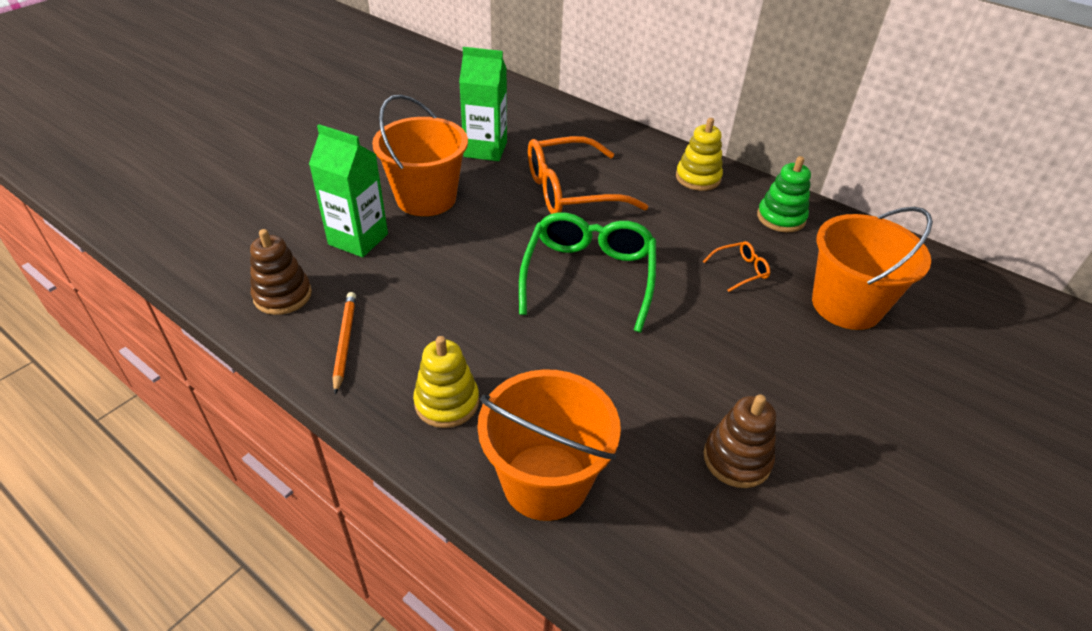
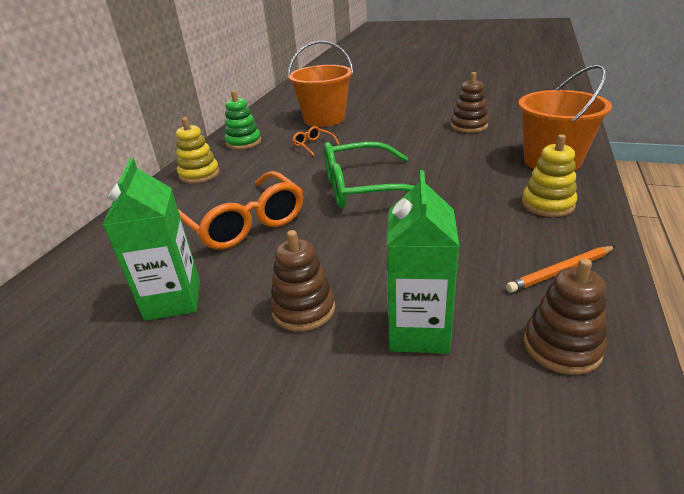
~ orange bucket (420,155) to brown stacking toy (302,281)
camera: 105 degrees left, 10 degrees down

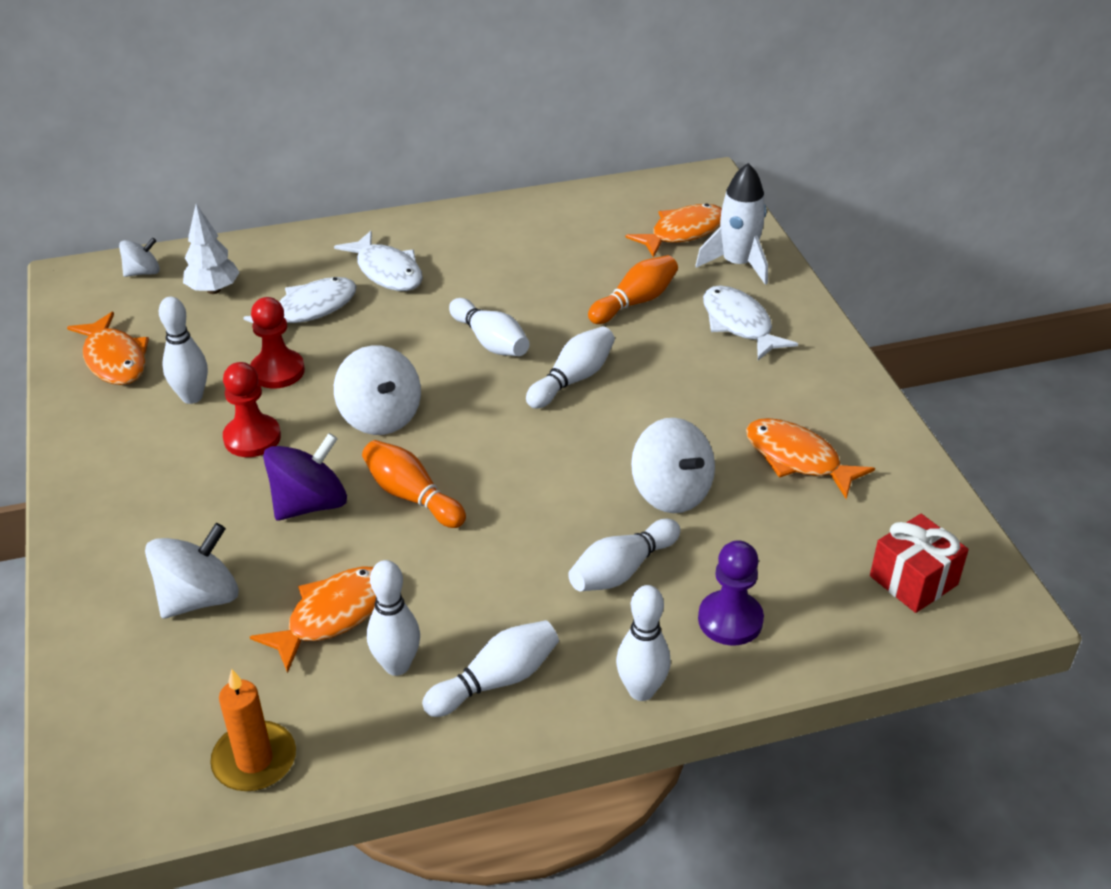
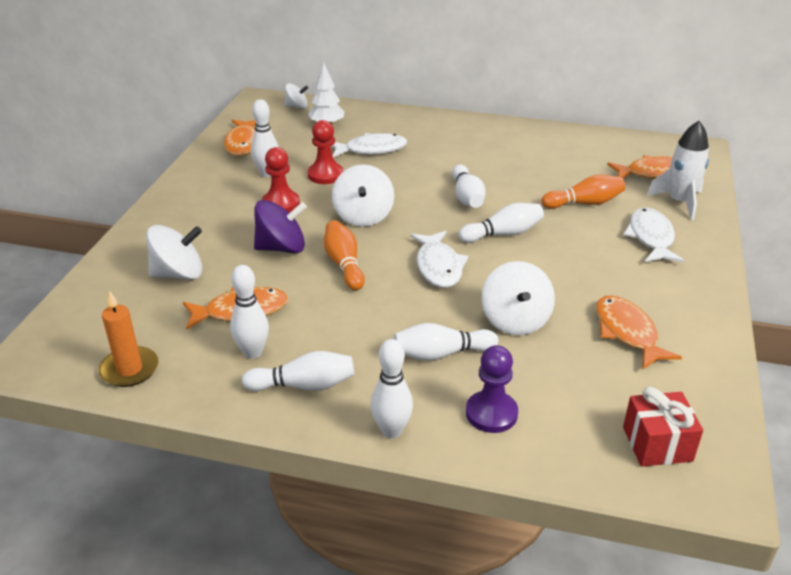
~ white fish (378,261) to (439,259)
camera: 30 degrees right, 5 degrees down

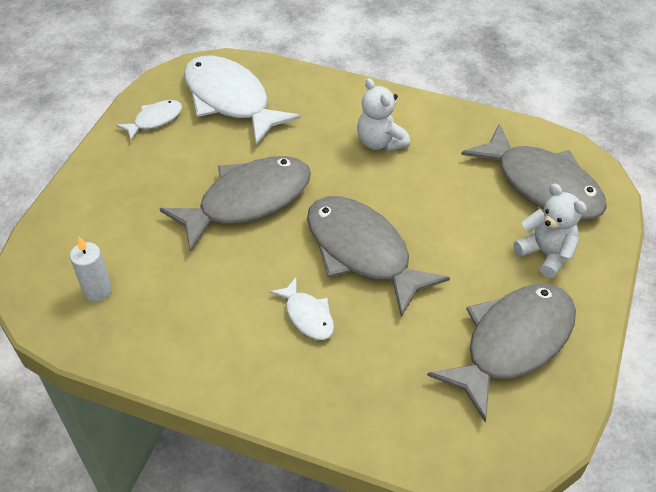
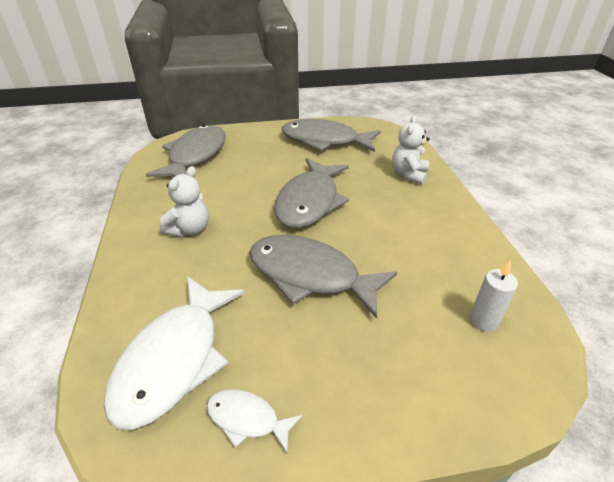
- white fish (301,308)
~ white teddy bear (550,230) to (411,150)
camera: 120 degrees left, 10 degrees down

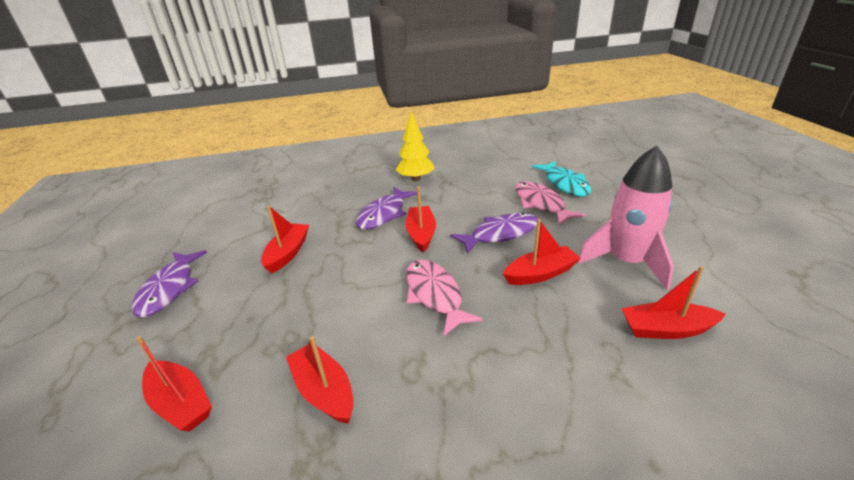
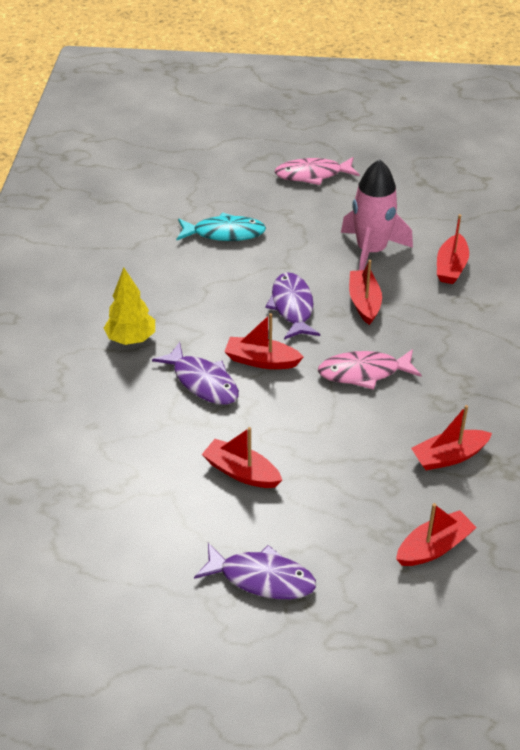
~ pink fish (550,203) to (317,171)
camera: 75 degrees left, 10 degrees up

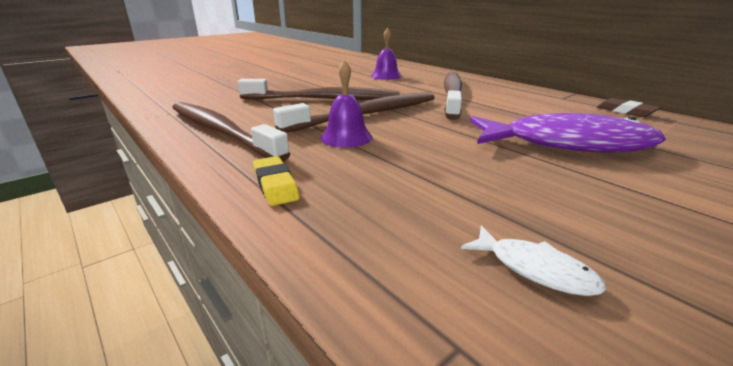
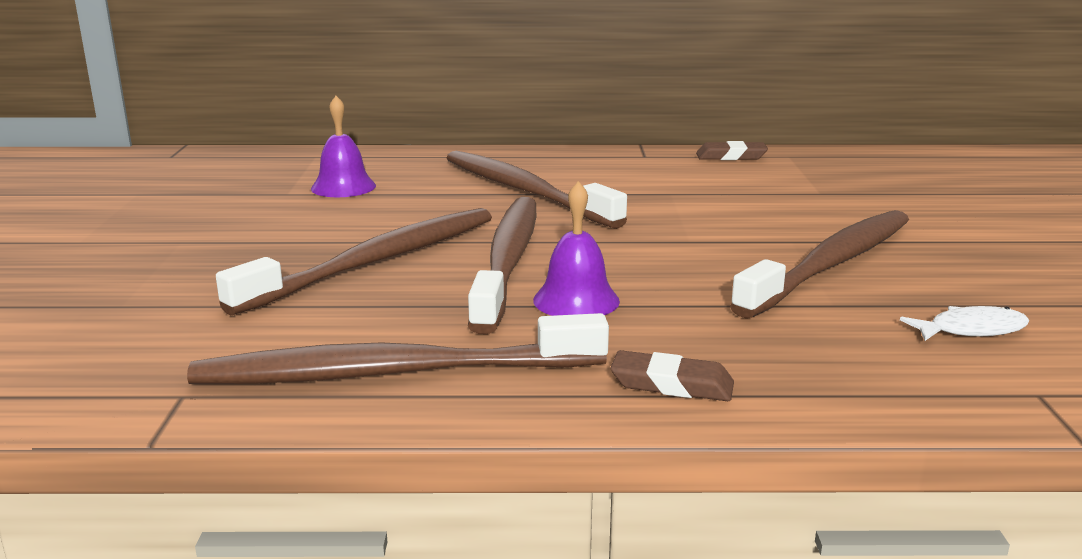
~ yellow eraser (276,181) to brown eraser (672,375)
- purple fish (568,133)
+ brown toothbrush (819,264)
camera: 50 degrees left, 5 degrees down

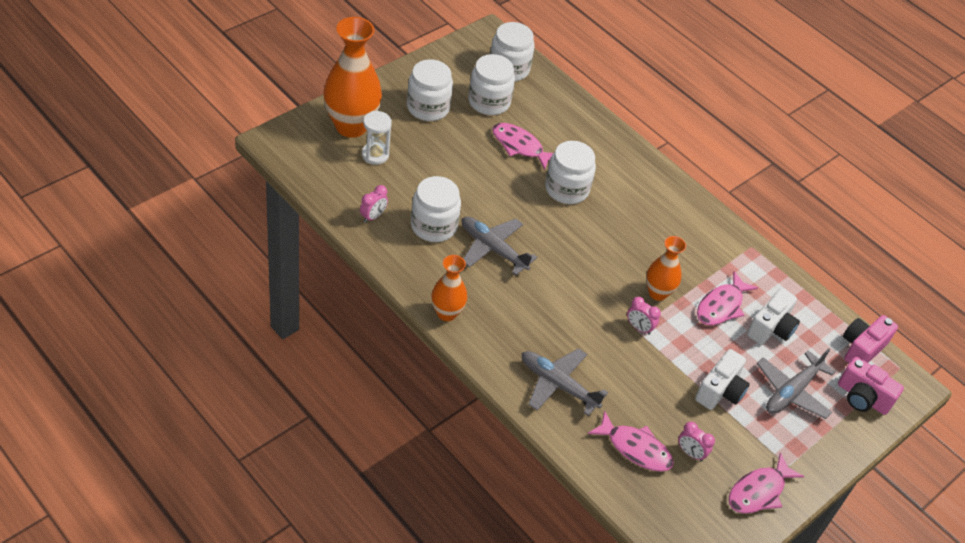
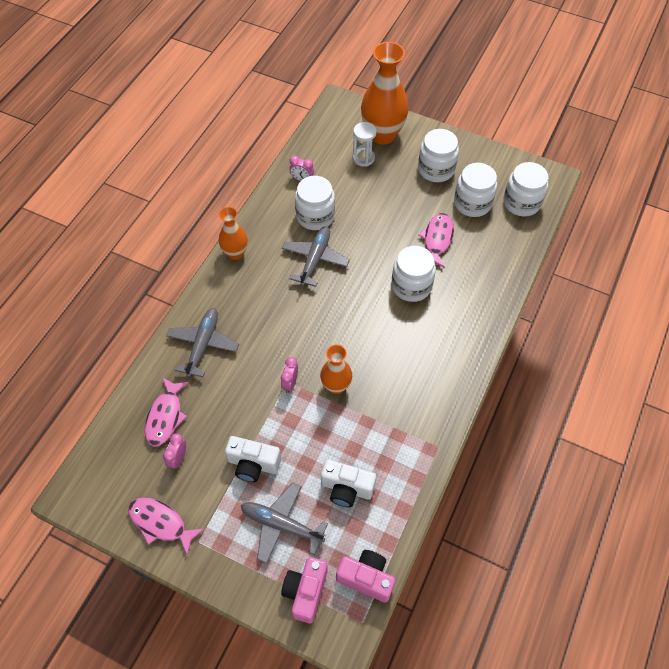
- pink fish (727,298)
camera: 75 degrees right, 10 degrees up

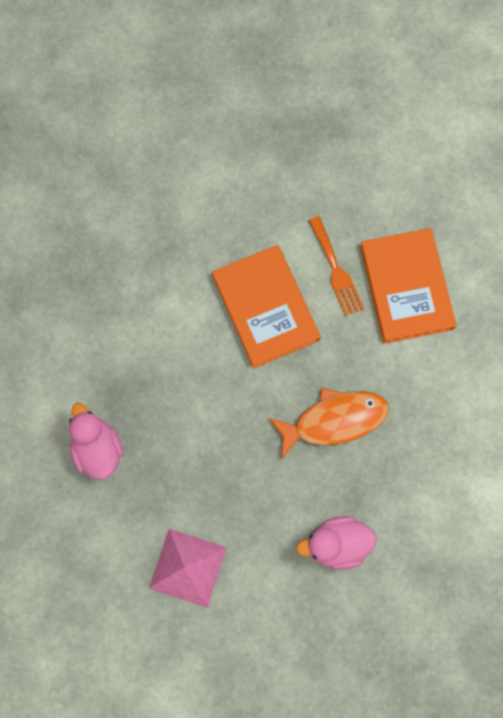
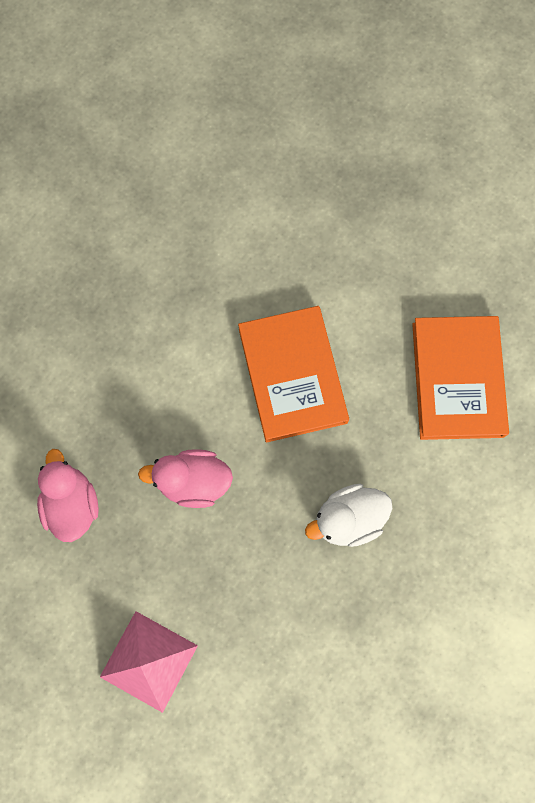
~ orange fish (329,423) to white duck (349,515)
~ pink duck (336,543) to (185,478)
- orange fork (336,266)
camera: 10 degrees right, 0 degrees up

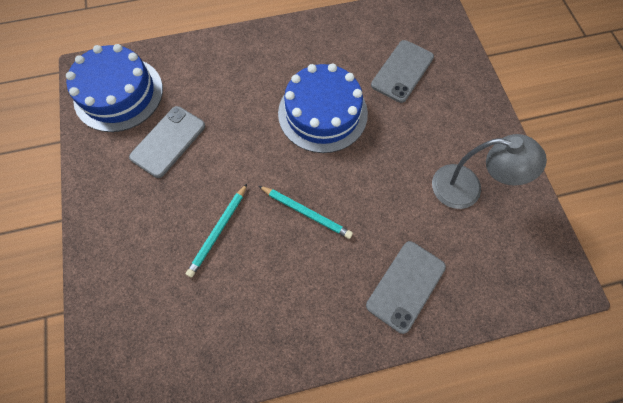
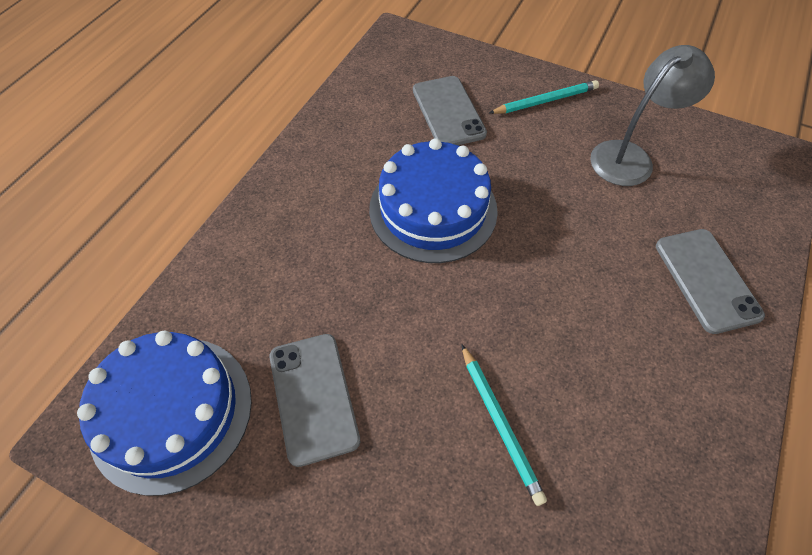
~ turquoise pencil (306,212) to (544,97)
camera: 50 degrees left, 10 degrees down

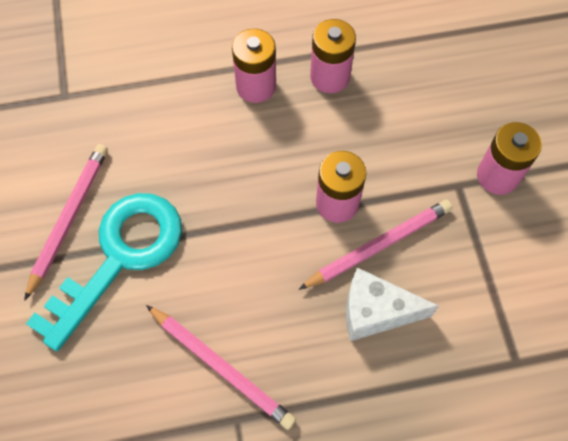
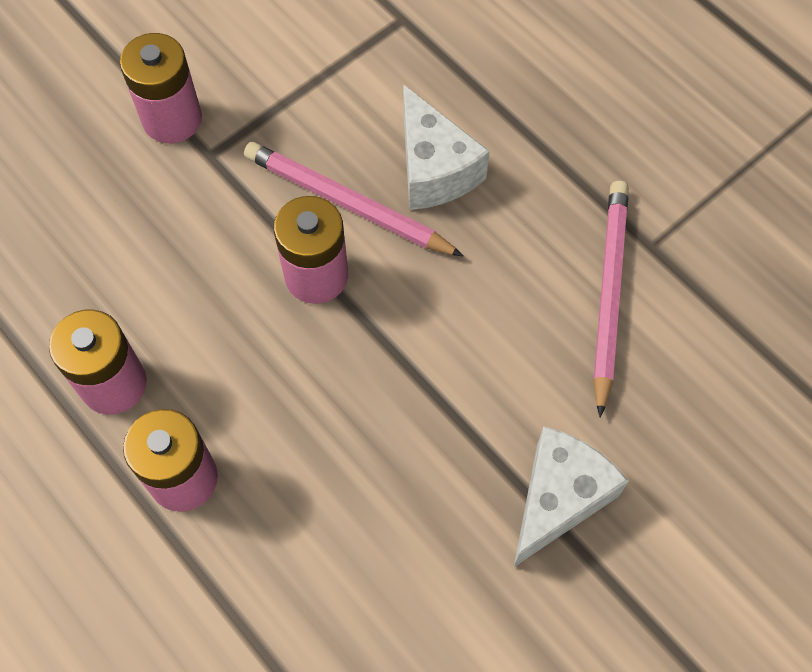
- pink pencil (66,222)
~ turquoise key (104,272) to white cheese (571,496)
camera: 120 degrees left, 0 degrees up

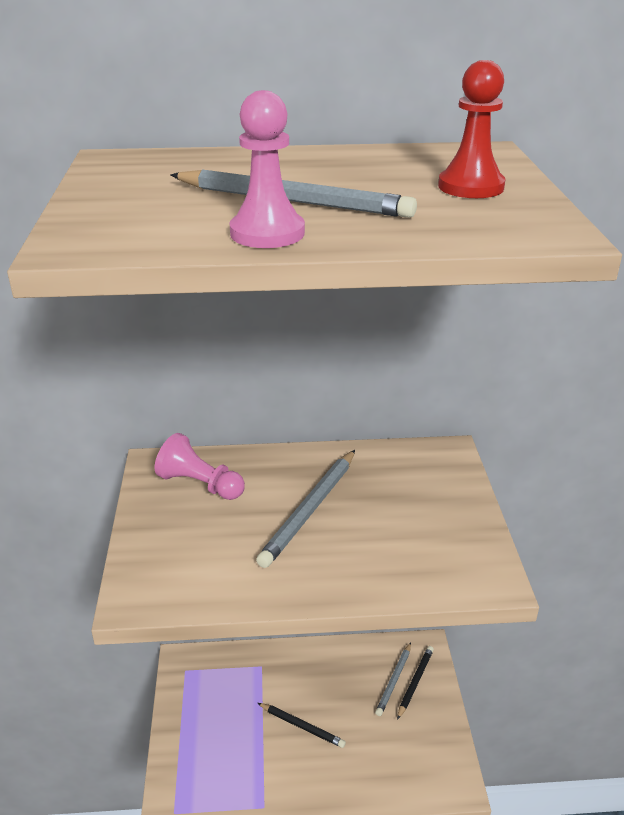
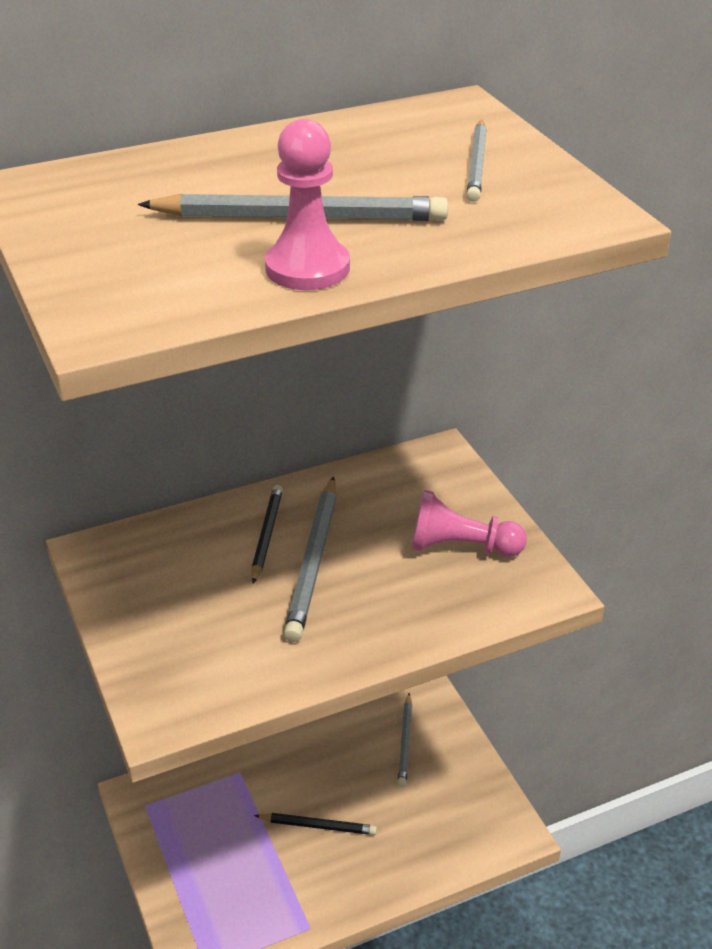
~ pink pawn (200,466) to (469,523)
~ black pencil (415,683) to (267,534)
~ red pawn (472,129) to grey pencil (477,161)
camera: 20 degrees left, 5 degrees up

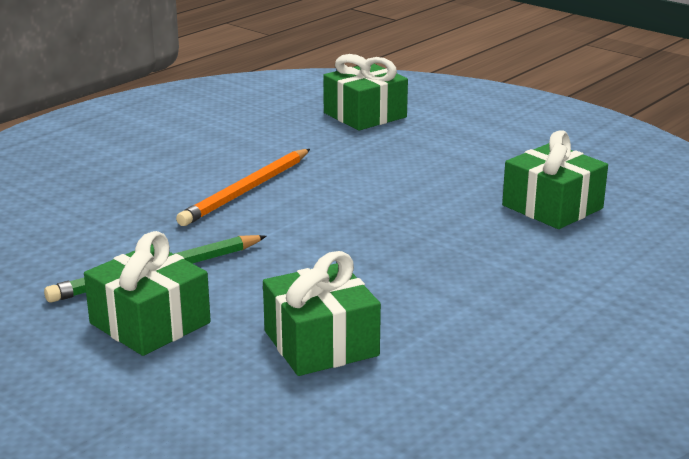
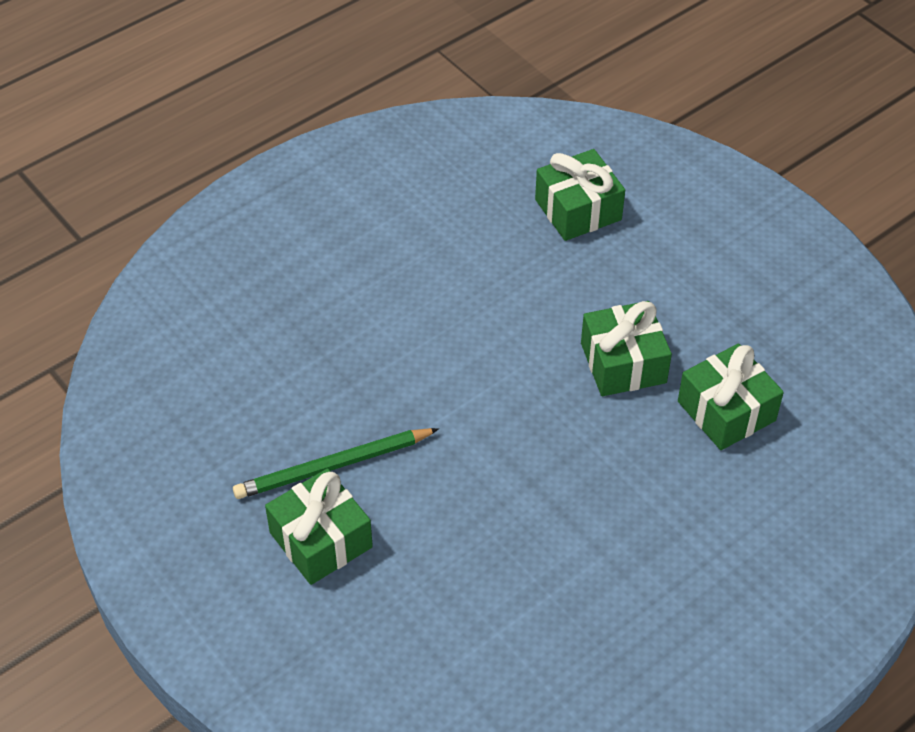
- orange pencil (243,187)
~ green gift (322,313) to (626,348)
camera: 10 degrees right, 25 degrees up

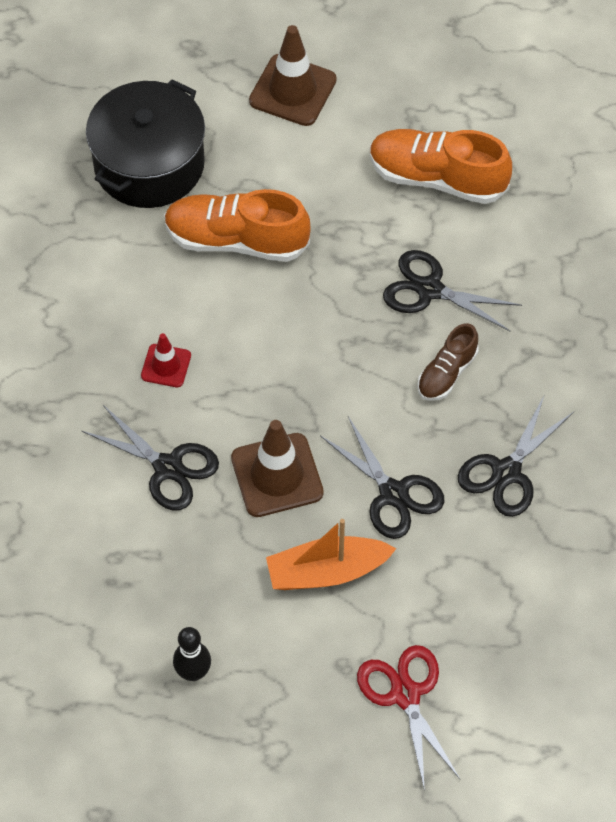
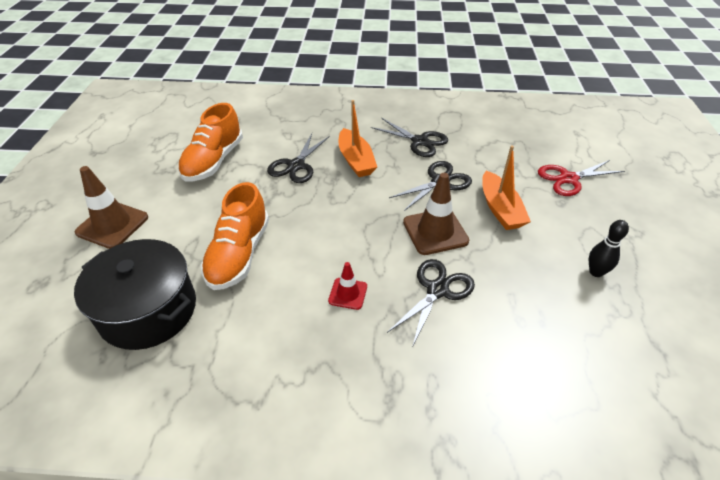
~ brown shoe (448,362) to orange boat (358,138)
camera: 90 degrees left, 15 degrees down

